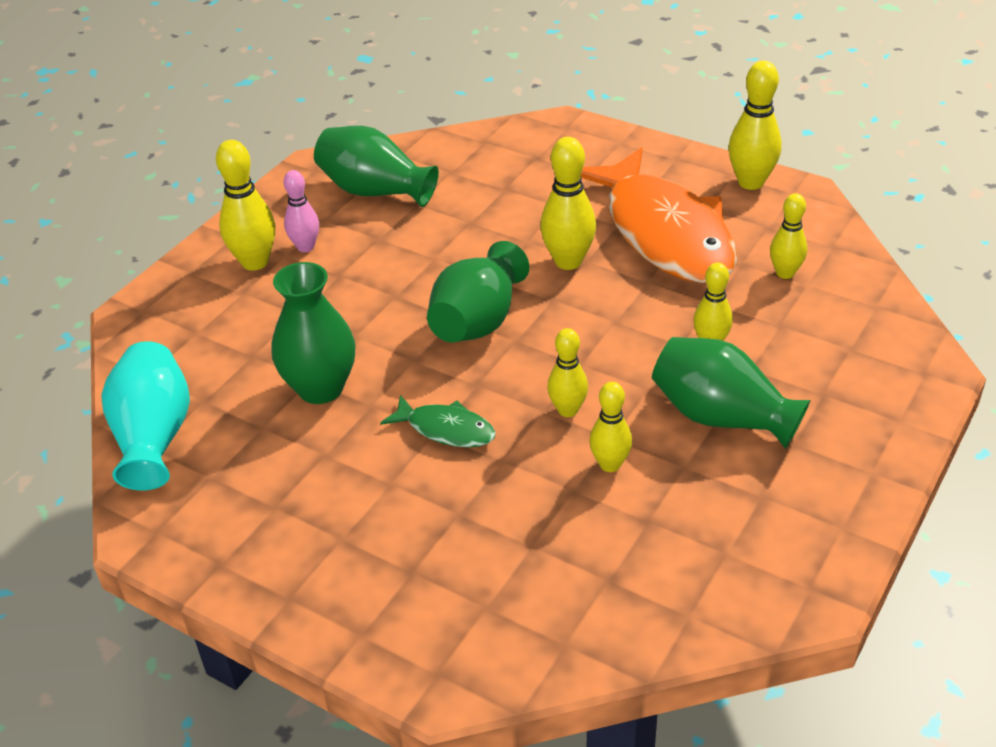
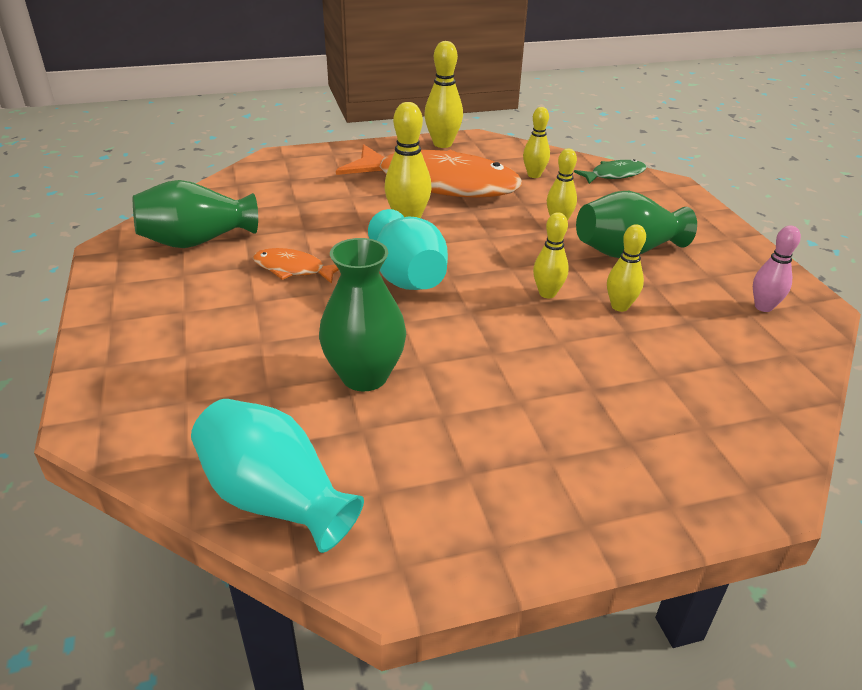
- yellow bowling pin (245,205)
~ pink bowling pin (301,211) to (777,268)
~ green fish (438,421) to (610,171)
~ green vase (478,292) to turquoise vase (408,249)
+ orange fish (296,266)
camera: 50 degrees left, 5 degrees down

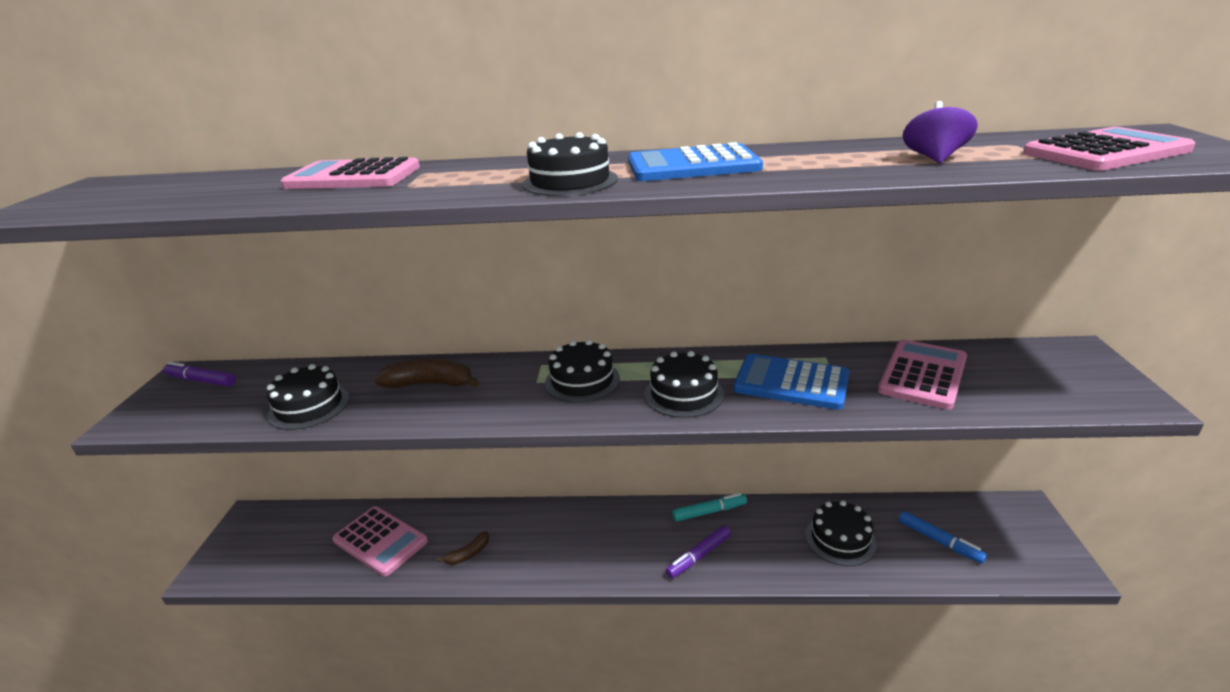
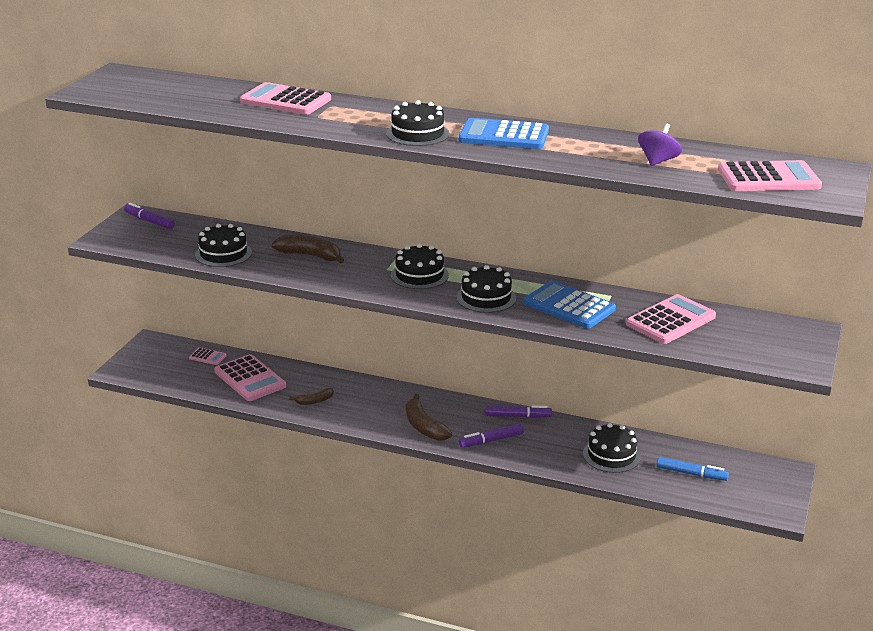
~ turquoise marker (709,507) to purple marker (518,411)
~ blue marker (943,537) = (692,469) 45 degrees counterclockwise
+ pink calculator (208,356)
+ brown banana (429,417)
camera: 15 degrees right, 0 degrees up

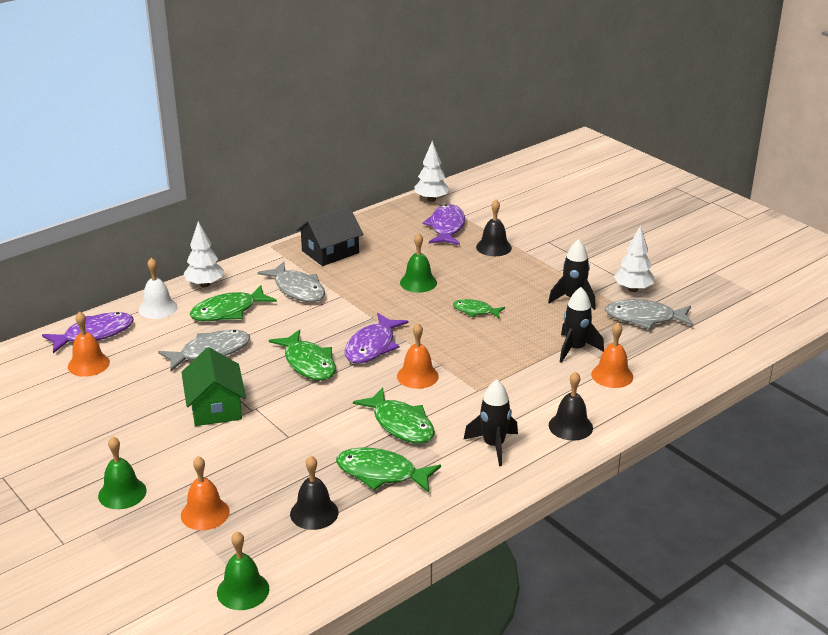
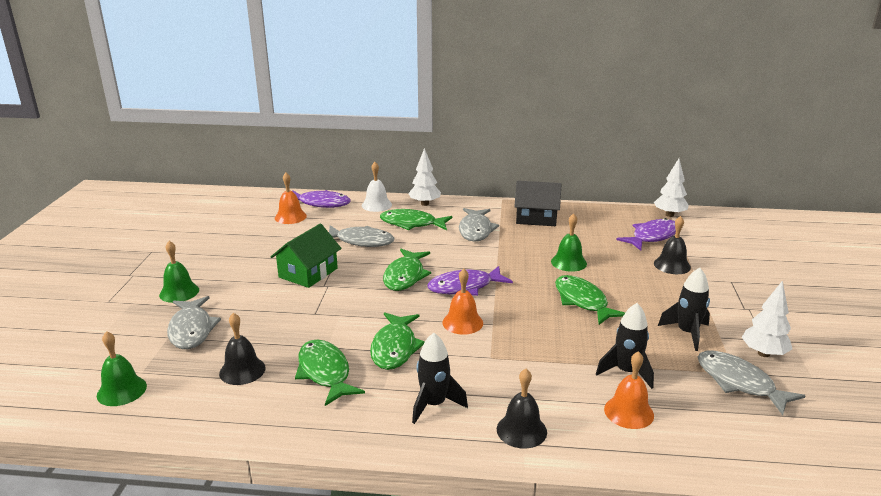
~ orange bell (205,493) to grey fish (194,322)
~ green fish (479,309) = (590,300) x1.67
camera: 45 degrees right, 5 degrees down

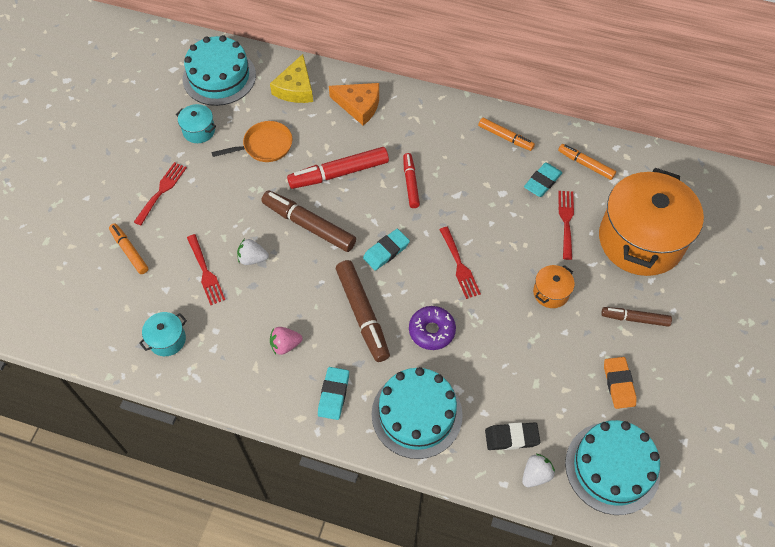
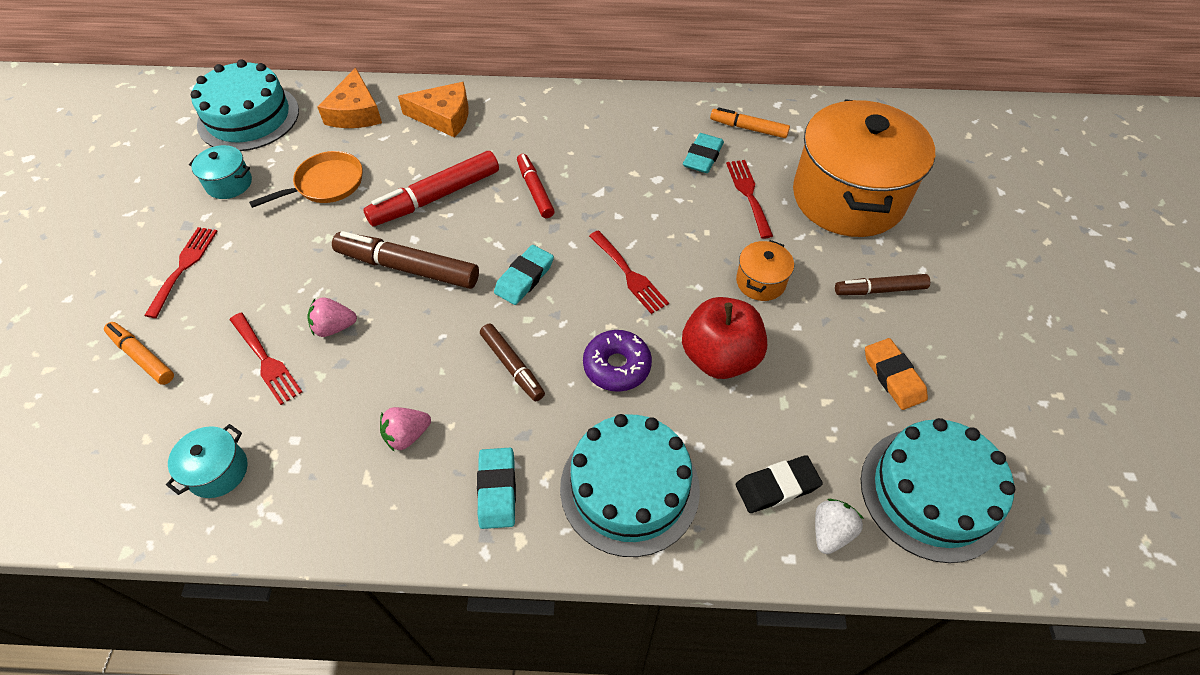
~ white strawberry (253,252) to pink strawberry (332,317)
~ yellow cheese (291,78) to orange cheese (349,98)
~ brown marker (363,311) = (512,362) x0.60
- orange marker (506,134)
+ red apple (724,338)
camera: 15 degrees left, 5 degrees down

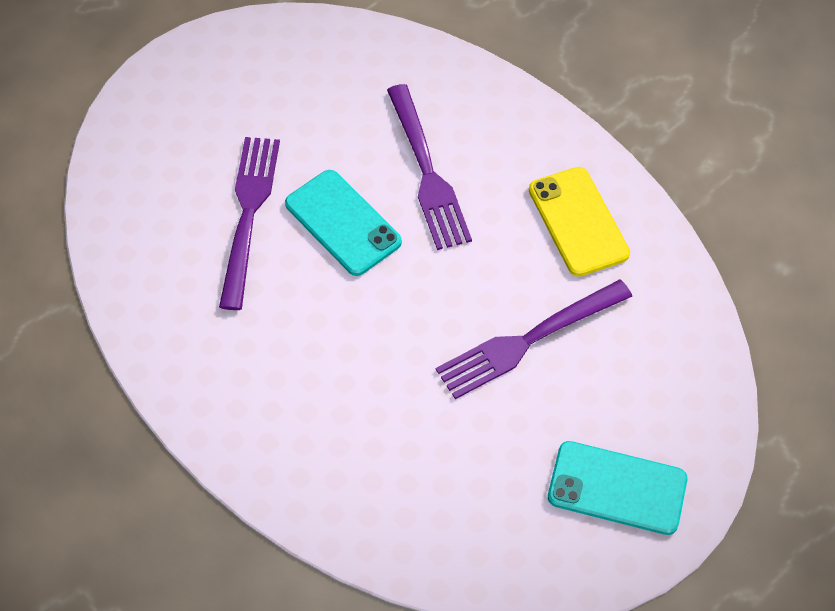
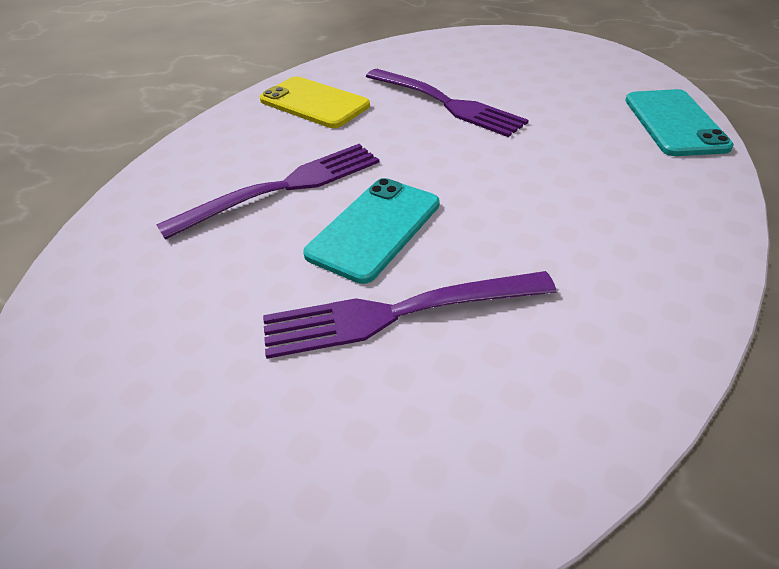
~ yellow phone (579,222) = (315,102) 75 degrees clockwise
~ turquoise phone (617,488) to (679,122)
camera: 105 degrees left, 15 degrees down

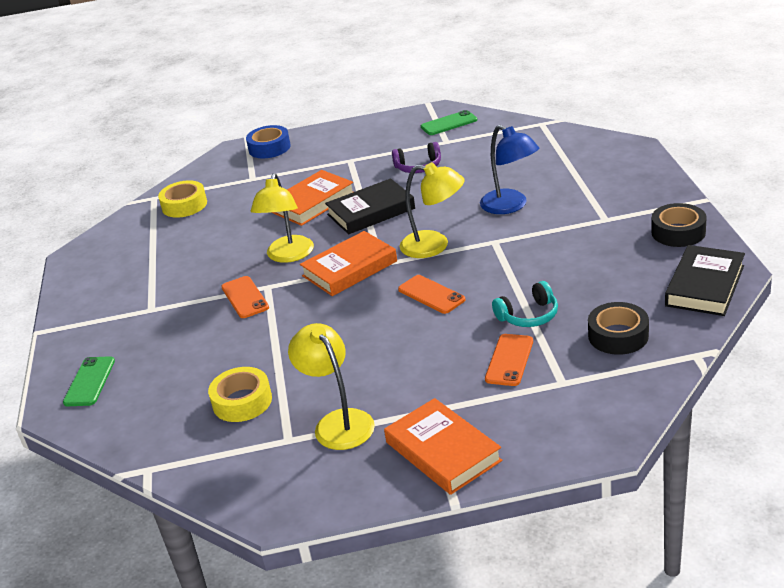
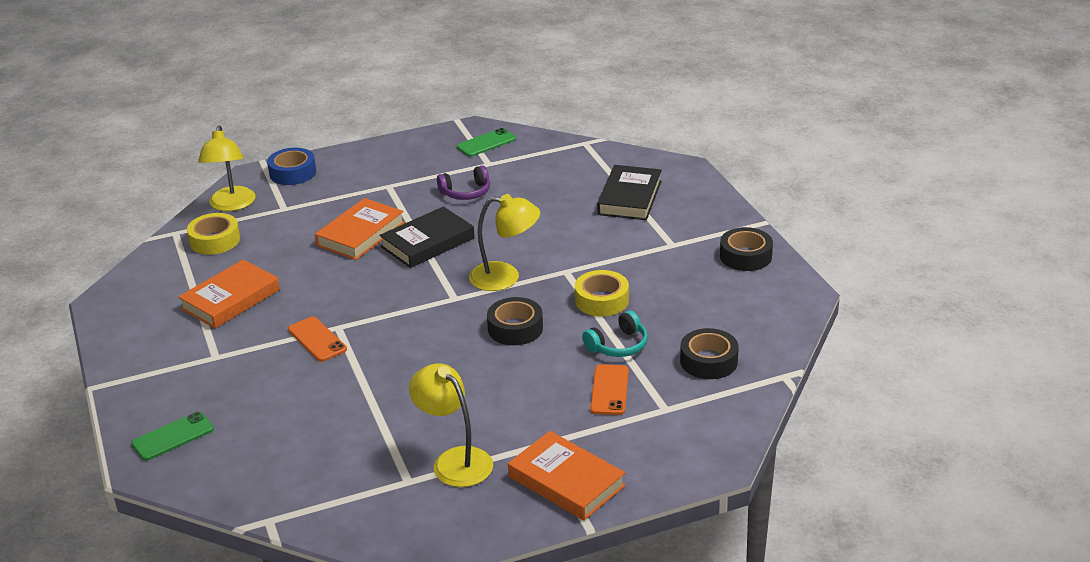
~ green phone (89,381) = (172,436) 60 degrees clockwise
~ yellow tape (240,394) to (602,293)
~ yellow lamp (282,218) to (227,168)
~ orange book (348,263) to (229,293)
~ orange phone (431,294) to black tape (515,321)
- blue lamp (509,169)
~ black book (705,280) to (629,192)
camera: 15 degrees left, 0 degrees up

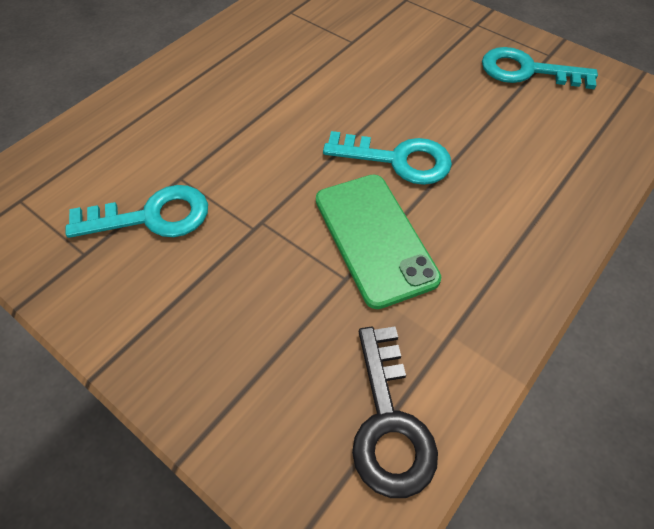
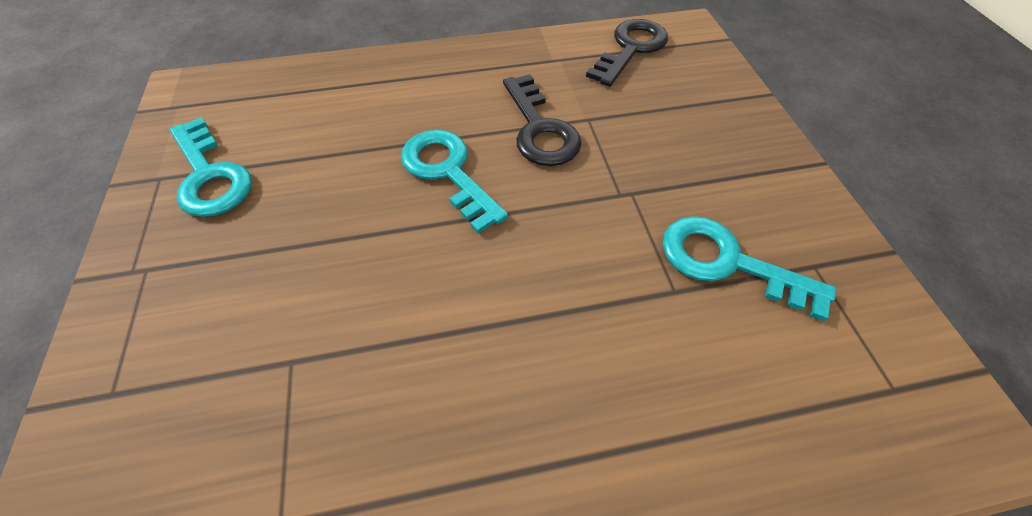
~ green phone (378,241) to black key (542,120)
camera: 140 degrees left, 0 degrees up

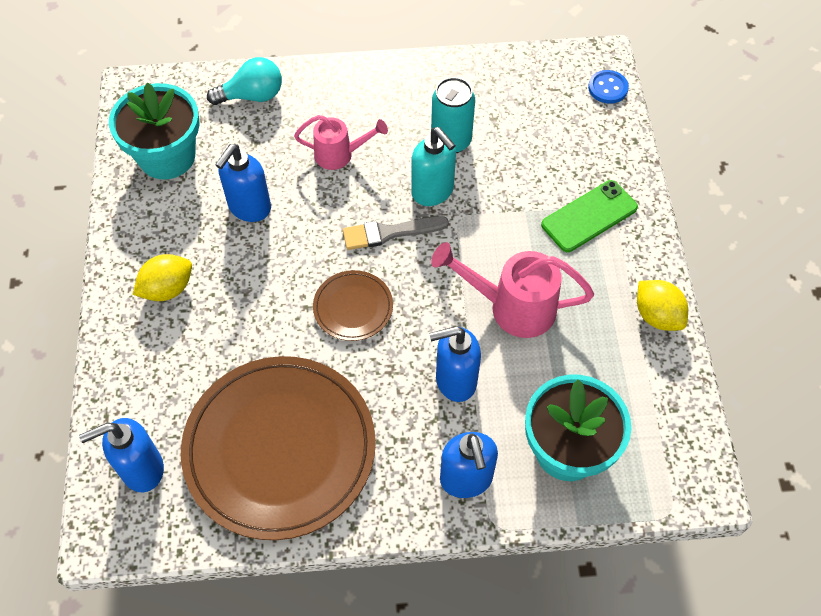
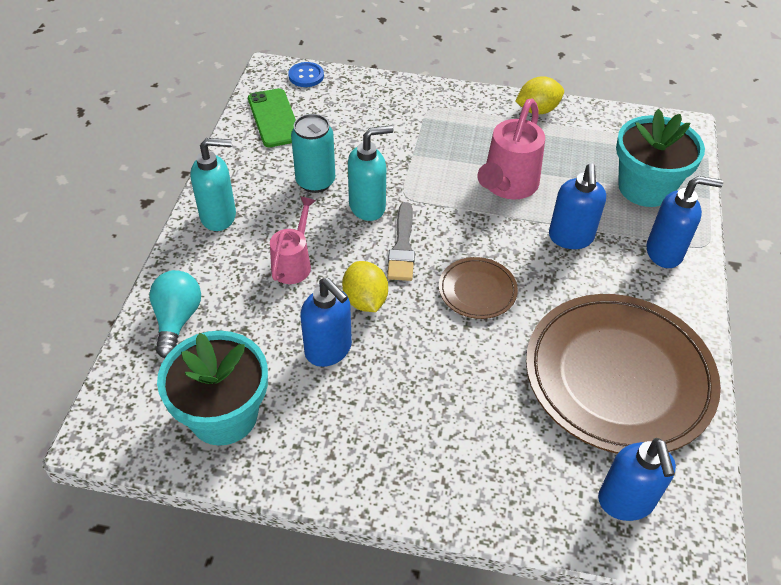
~ yellow lemon (162,277) to (365,286)
~ green phone (589,216) to (272,117)
+ turquoise soap dispenser (213,184)
camera: 75 degrees left, 10 degrees down

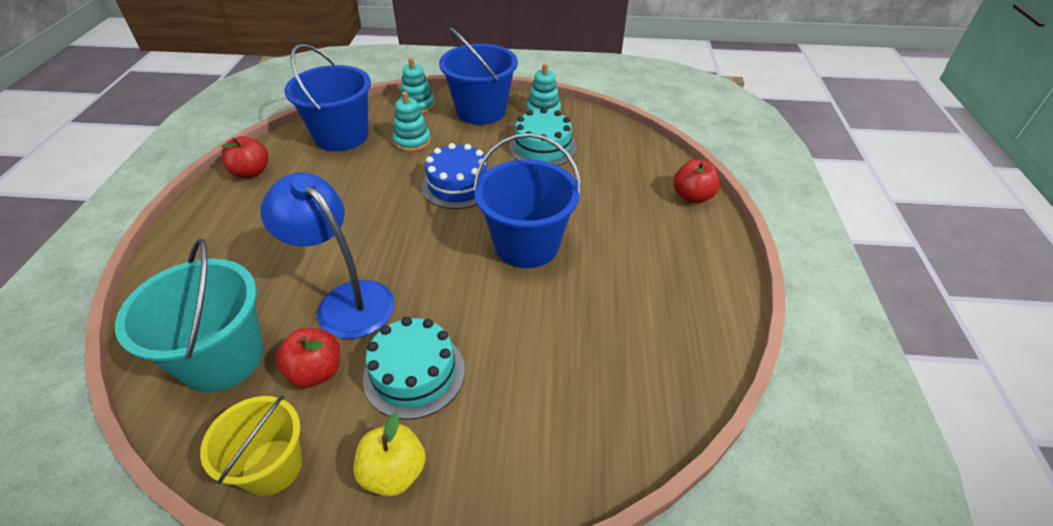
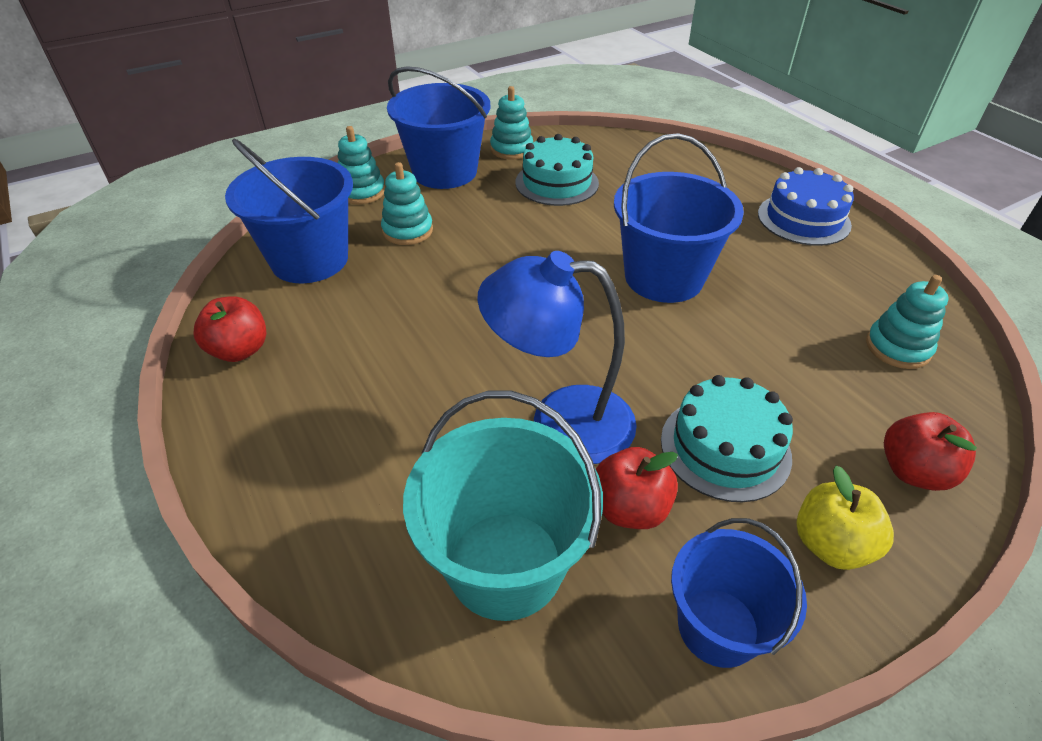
~ yellow bucket (251,445) to blue bucket (739,593)
~ blue cake (454,176) to (806,206)
~ red apple (696,181) to (930,451)
+ turquoise stacking toy (907,322)
camera: 35 degrees left, 0 degrees up

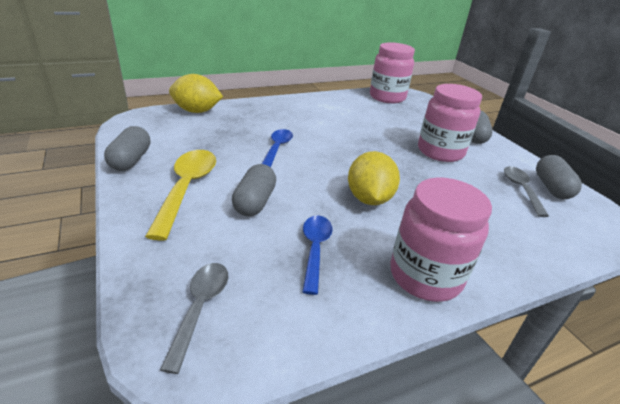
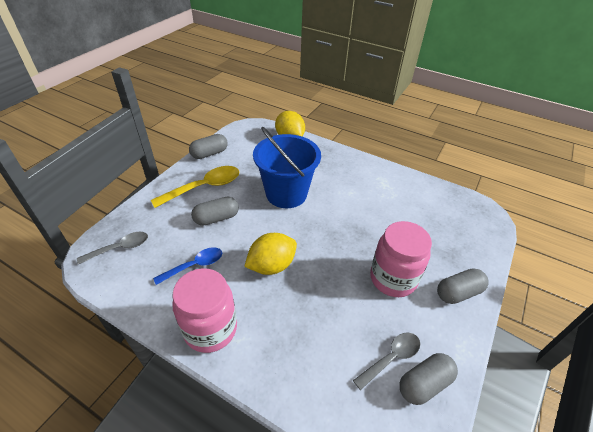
~ blue spoon (277,148) to blue bucket (287,167)
- pink jar (392,72)
camera: 55 degrees right, 10 degrees up

